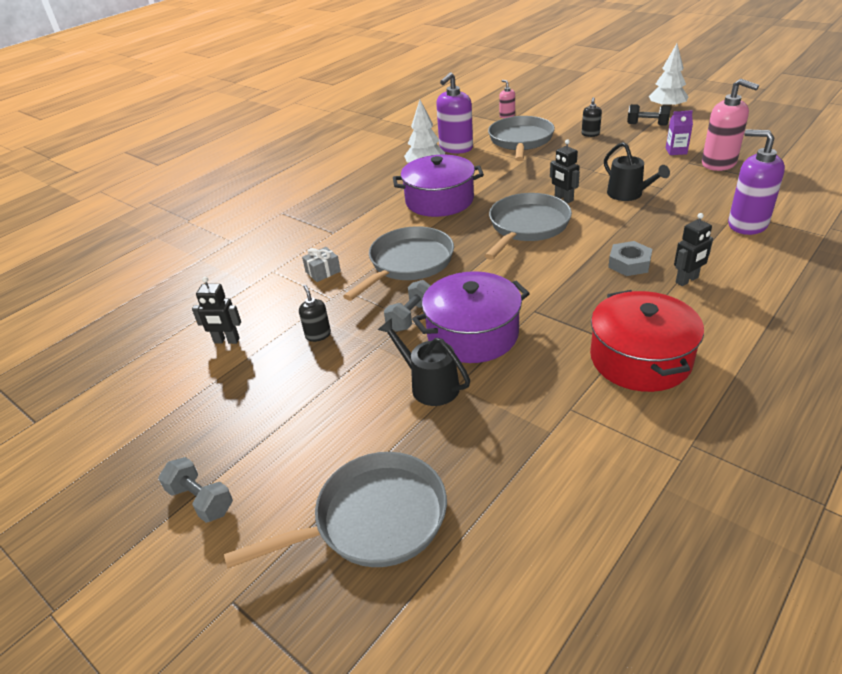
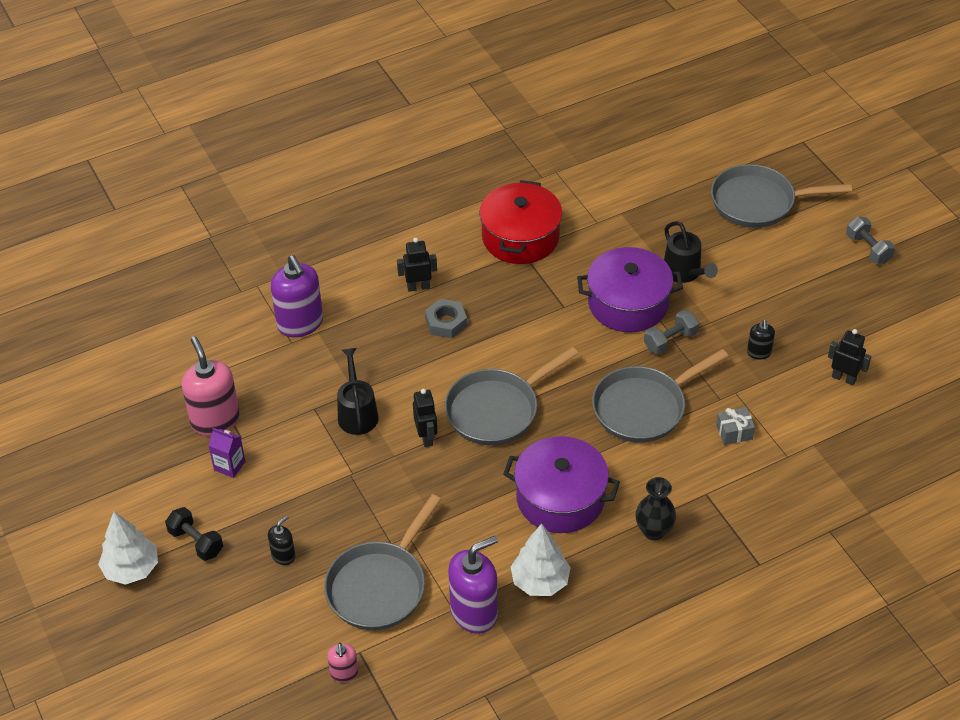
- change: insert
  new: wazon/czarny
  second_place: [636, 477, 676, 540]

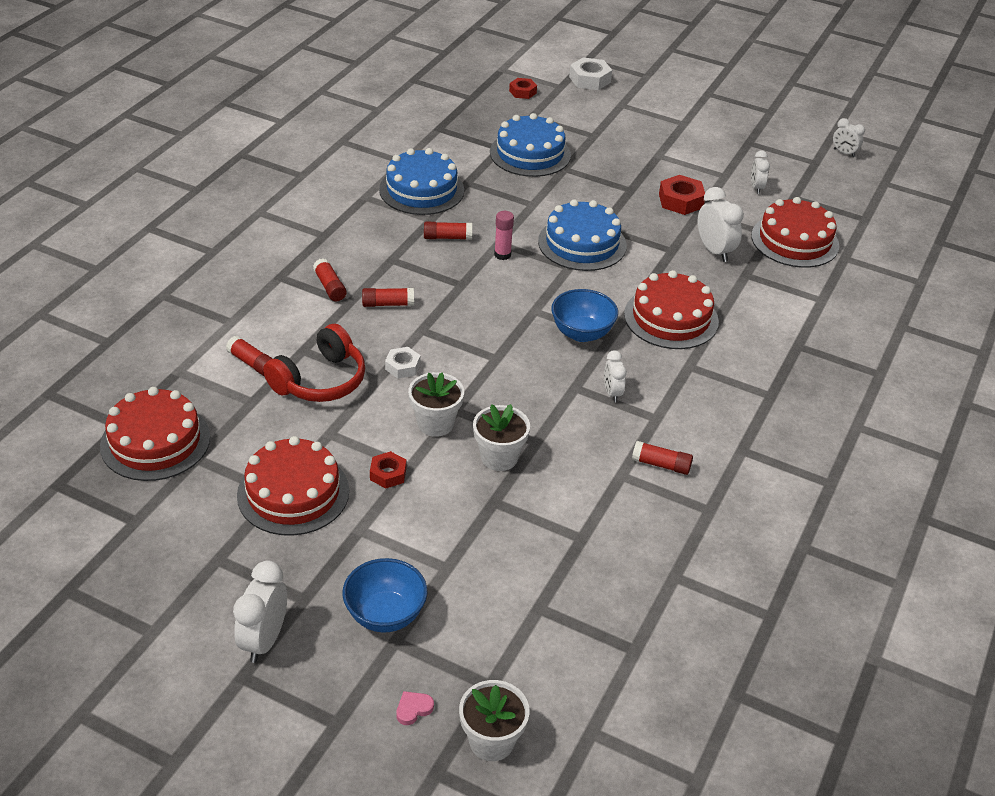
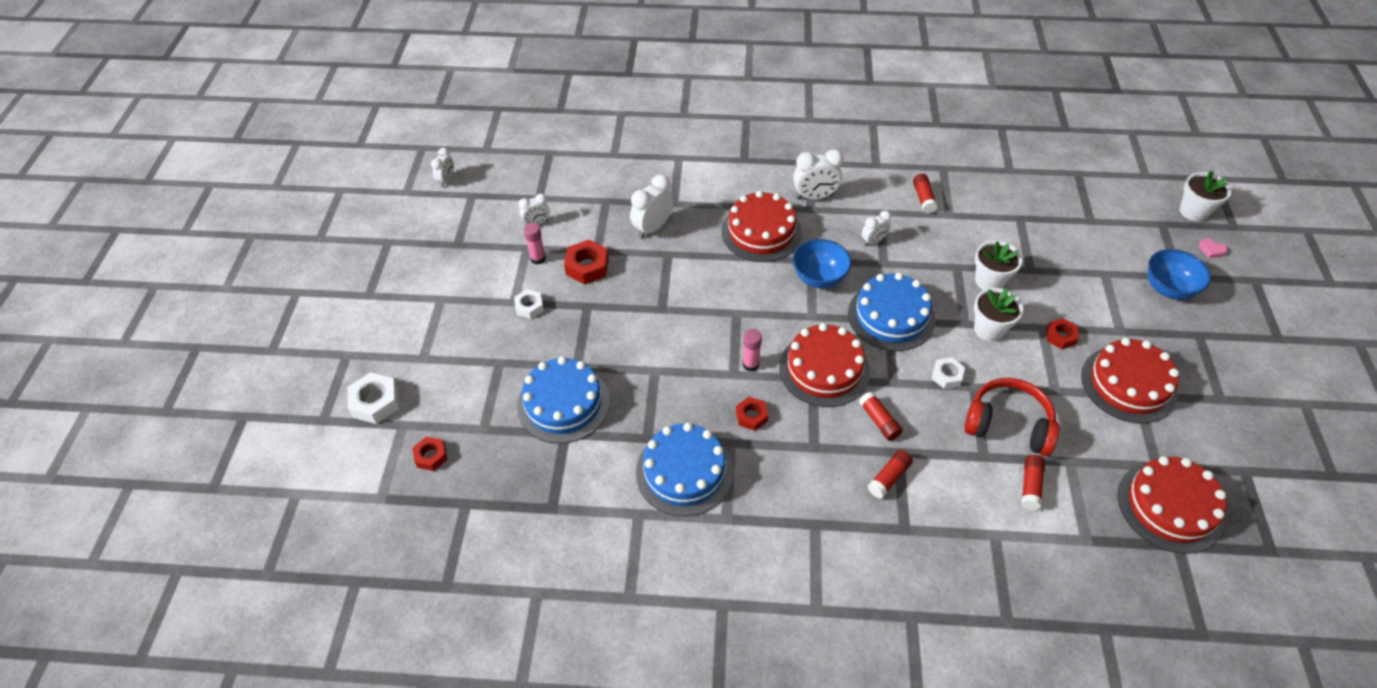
- change: insert
  new: nakrętka/biały
  second_place: [514, 289, 544, 319]
- change: insert
  new: klej w sztyfcie/różowy
  second_place: [524, 223, 546, 264]
- change: move
  old: budzik/biały
  first_place: [233, 561, 287, 663]
  second_place: [793, 149, 844, 200]
- change: move
  old: tort/niebieski
  first_place: [538, 199, 627, 271]
  second_place: [848, 273, 935, 351]
- change: move
  old: tort/czerwony
  first_place: [751, 197, 839, 268]
  second_place: [779, 323, 870, 407]
- change: replace
  old: klej w sztyfcie/czerwony
  new: nakrętka/czerwony
  first_place: [424, 222, 472, 240]
  second_place: [736, 397, 768, 431]

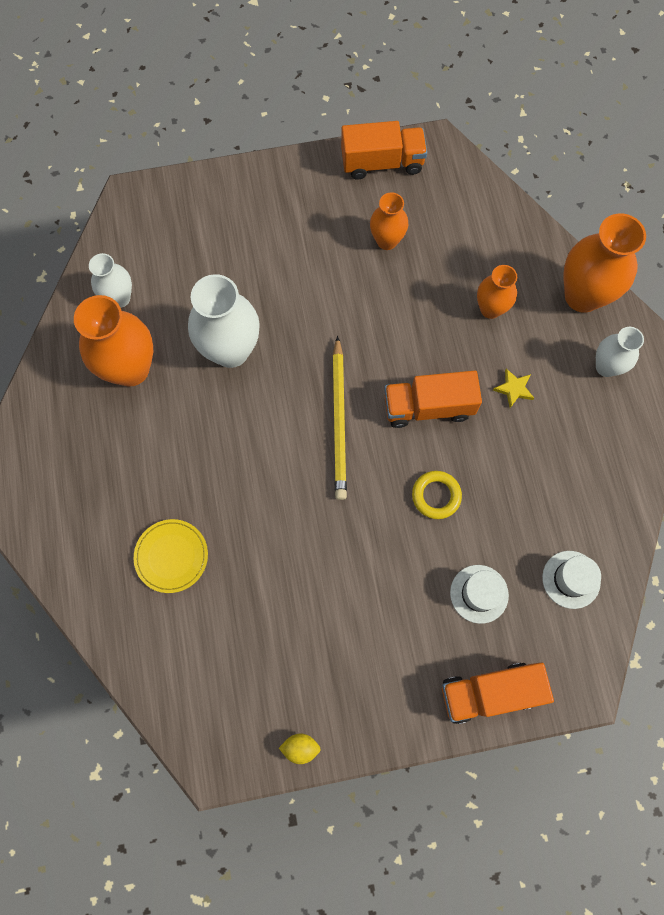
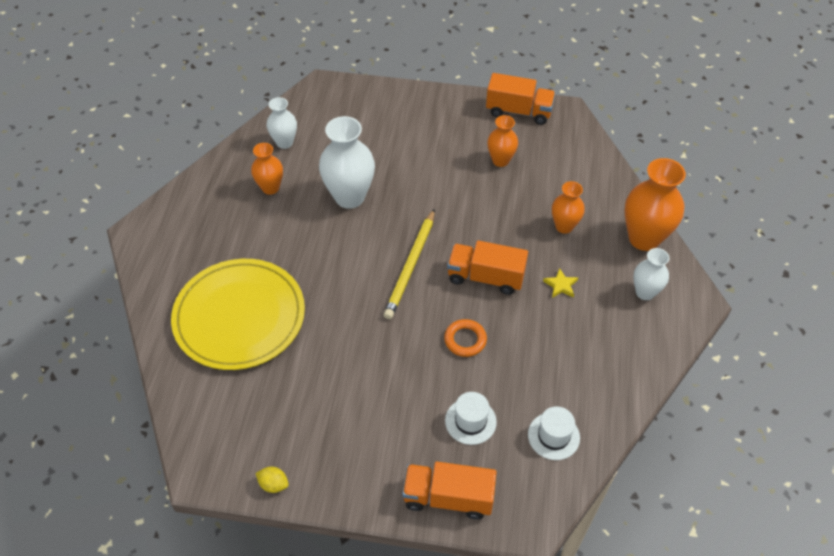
- change: recolor
  old: pierścień/żółty
  new: pierścień/pomarańczowy
  first_place: [412, 471, 462, 519]
  second_place: [444, 319, 487, 357]
- change: resize
  old: wazon/pomarańczowy
  first_place: [74, 295, 153, 387]
  second_place: [251, 143, 283, 195]
  factor: 0.58
- change: resize
  old: talerz/żółty
  first_place: [134, 519, 208, 593]
  second_place: [171, 259, 305, 370]
  factor: 2.16

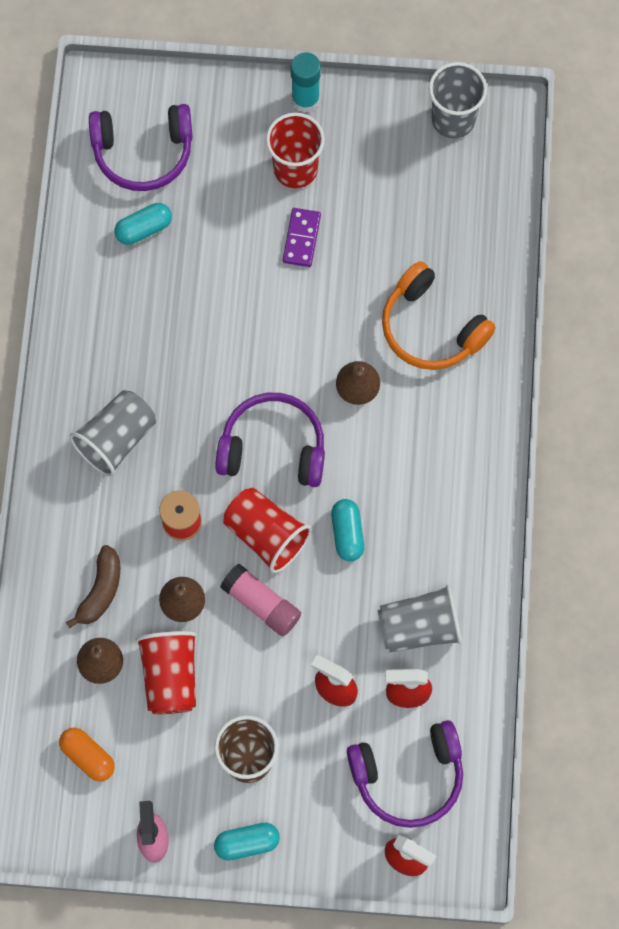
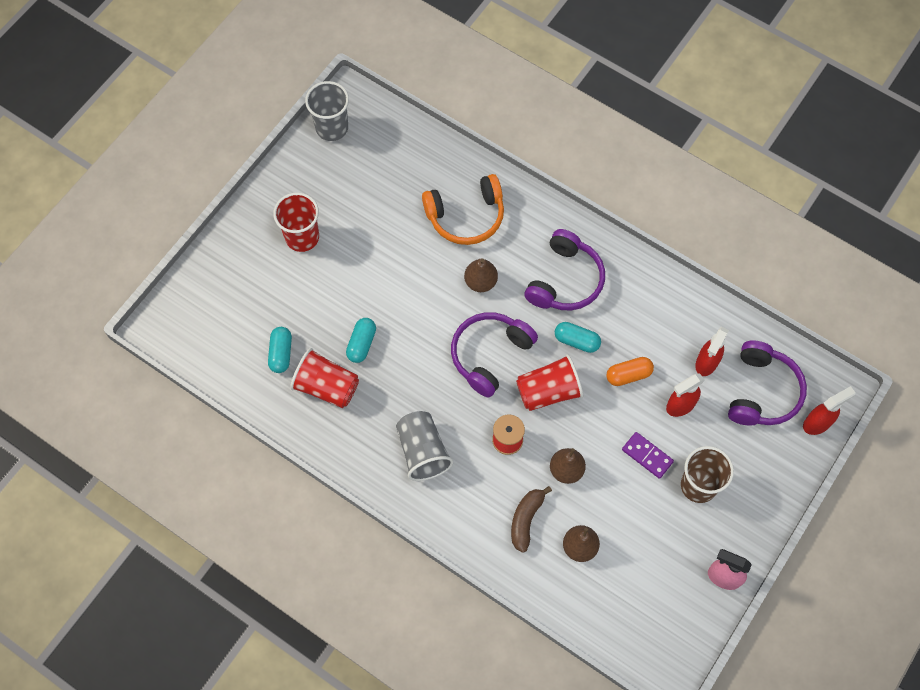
- change: delete
  old: klej w sztyfcie/różowy
  first_place: [220, 564, 301, 636]
- change: delete
  old: klej w sztyfcie/turkusowy
  first_place: [291, 52, 321, 112]
- change: delete
  old: szklanka/szary
  first_place: [377, 584, 462, 652]
- change: move
  old: kapsułka/pomarańczowy
  first_place: [59, 728, 115, 781]
  second_place: [606, 357, 654, 386]
- change: move
  old: słuchawki/fioletowy
  first_place: [89, 104, 193, 191]
  second_place: [524, 229, 605, 311]
- change: move
  old: szklanka/czerwony
  first_place: [136, 631, 197, 714]
  second_place: [290, 348, 359, 408]
- change: move
  old: kapsułka/turkusowy
  first_place: [214, 823, 280, 861]
  second_place: [346, 318, 376, 363]
- change: move
  old: kostka domina/fioletowy
  first_place: [283, 208, 321, 267]
  second_place: [622, 432, 674, 479]
- change: rotate
  old: banan/brązowy
  first_place: [66, 545, 120, 629]
  second_place: [511, 486, 552, 553]
  degrees: -120

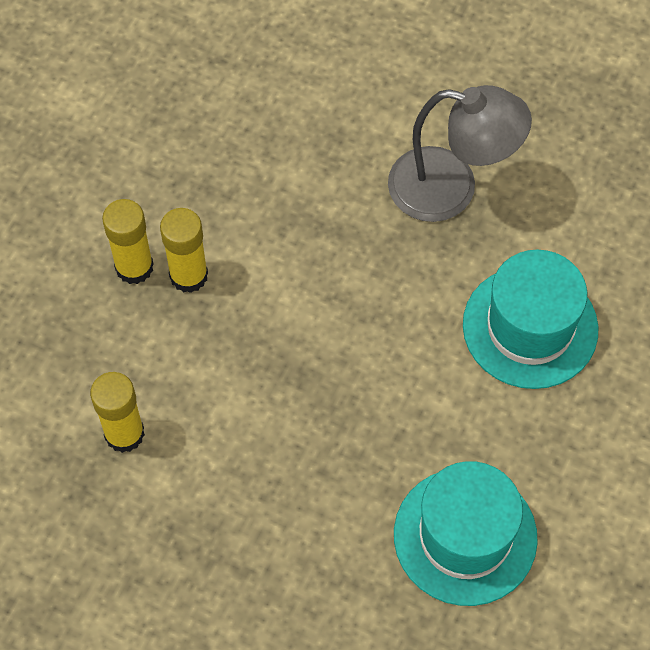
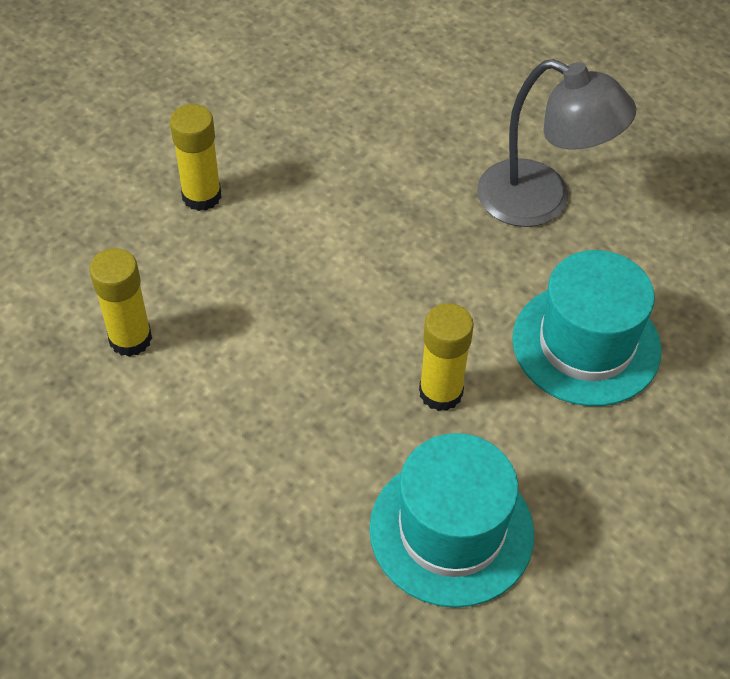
- change: move
  old: klej w sztyfcie/żółty
  first_place: [160, 208, 208, 293]
  second_place: [419, 303, 474, 411]

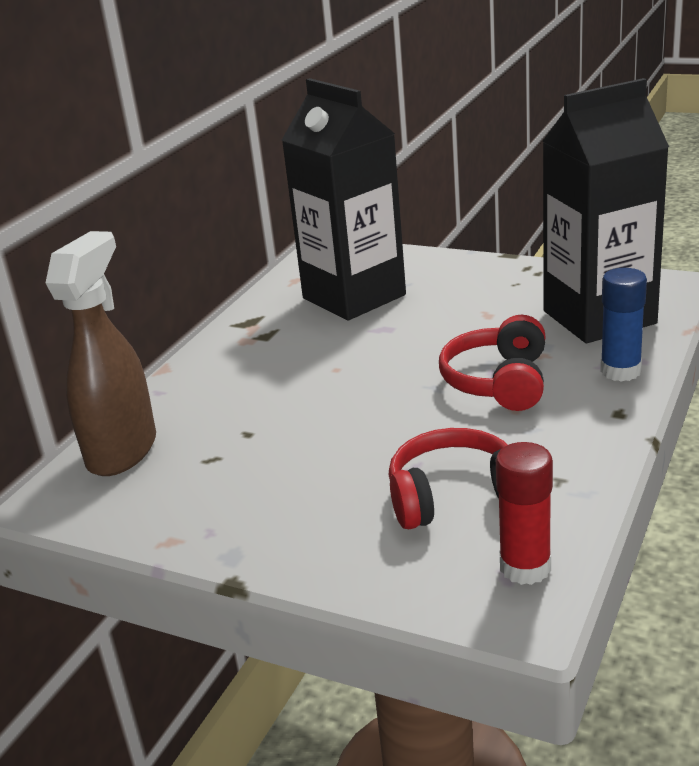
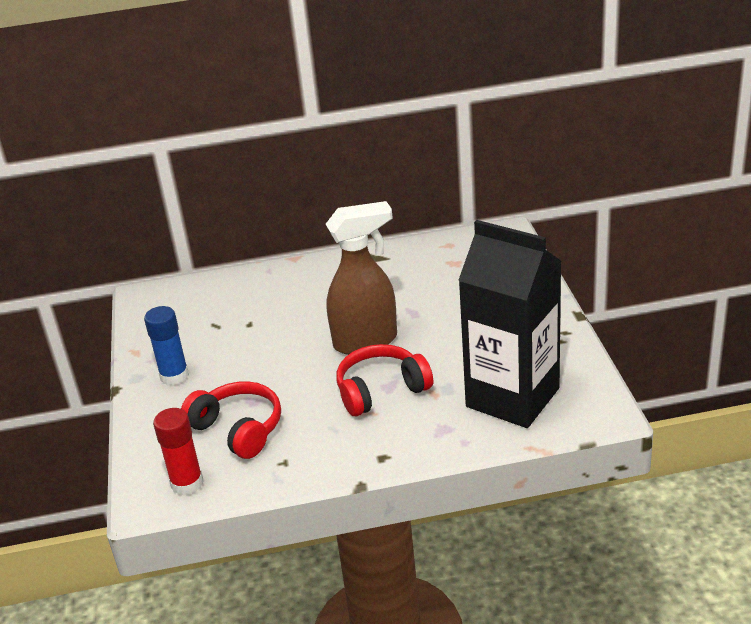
- change: delete
  old: karton mleka/czarny
  first_place: [282, 78, 406, 320]
- change: move
  old: spryskiwacz/brązowy
  first_place: [46, 231, 156, 476]
  second_place: [326, 201, 397, 355]
- change: move
  old: klej w sztyfcie/niebieski
  first_place: [600, 268, 647, 382]
  second_place: [144, 306, 189, 385]

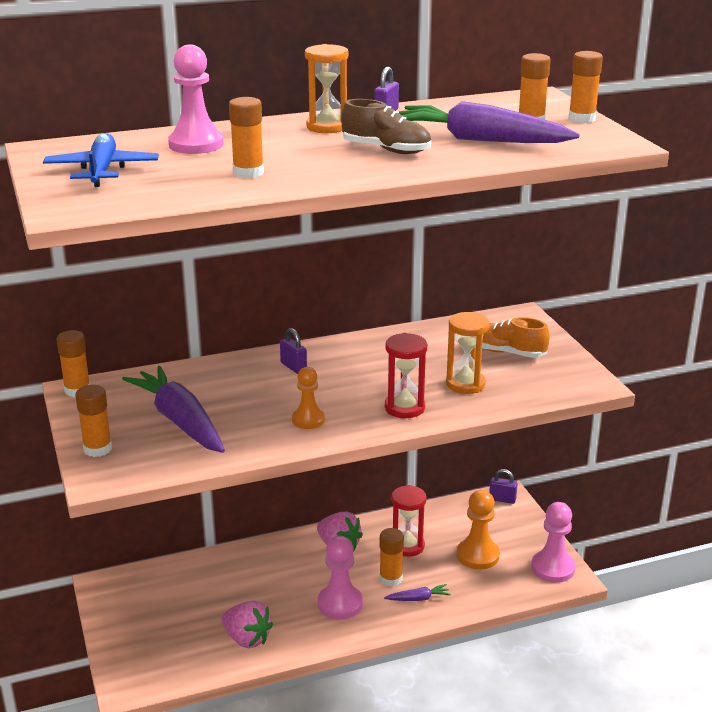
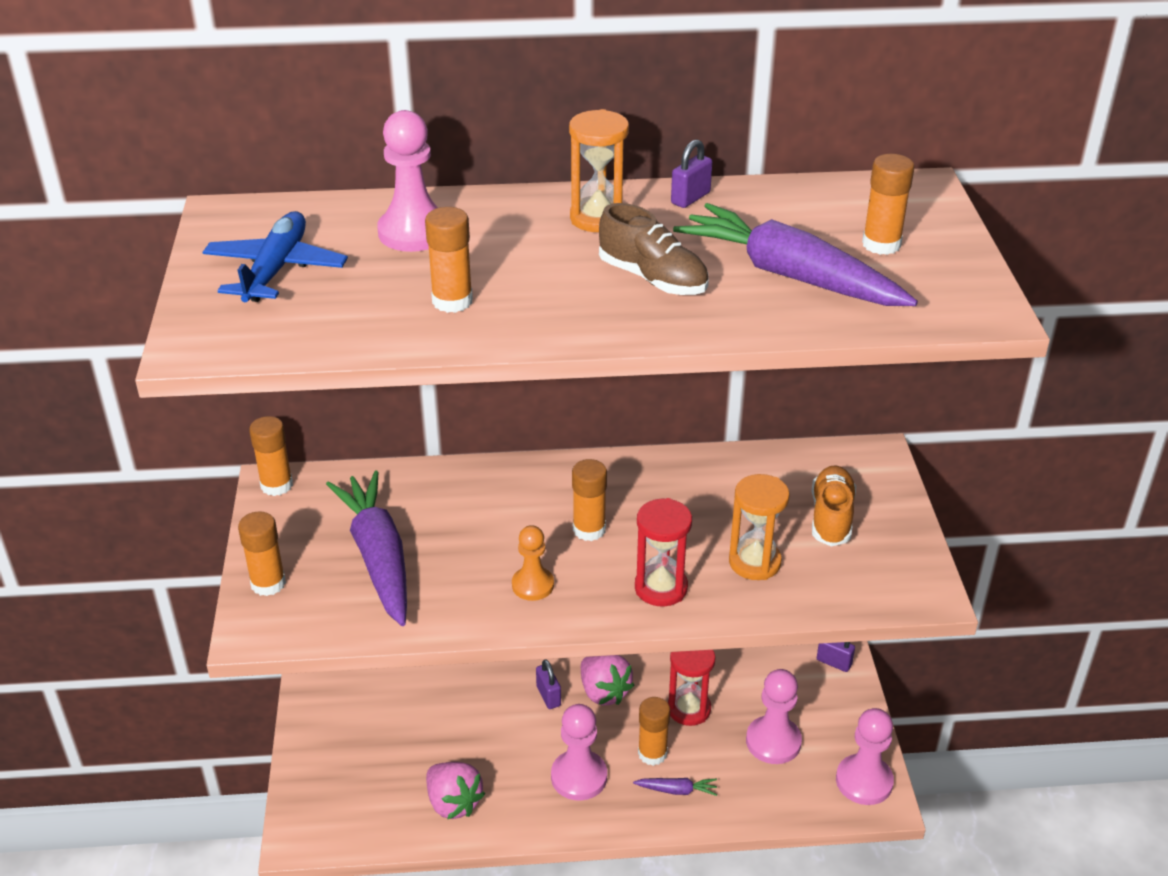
- change: move
  old: kłódka/fioletowy
  first_place: [280, 328, 307, 374]
  second_place: [536, 659, 561, 709]
- change: move
  old: klej w sztyfcie/pomarańczowy
  first_place: [568, 51, 603, 123]
  second_place: [572, 459, 607, 541]
- change: recolor
  old: pionek/pomarańczowy
  new: pionek/różowy
  first_place: [457, 490, 500, 570]
  second_place: [746, 669, 802, 764]
- change: rotate
  old: but/pomarańczowy
  first_place: [482, 317, 550, 358]
  second_place: [811, 465, 856, 546]
  degrees: 60

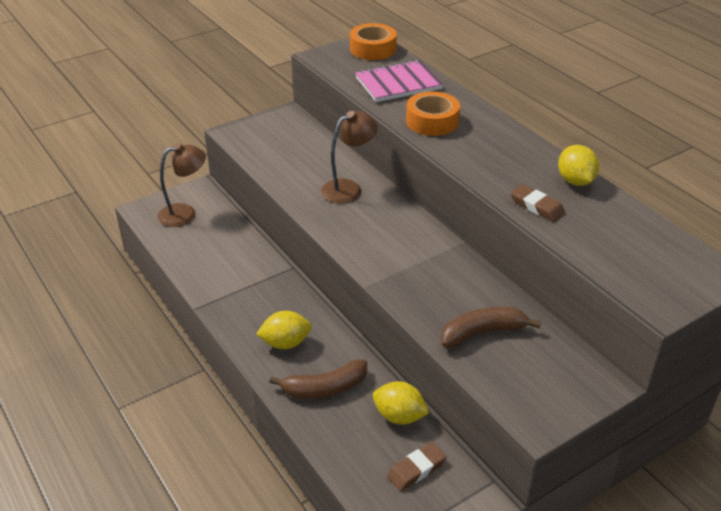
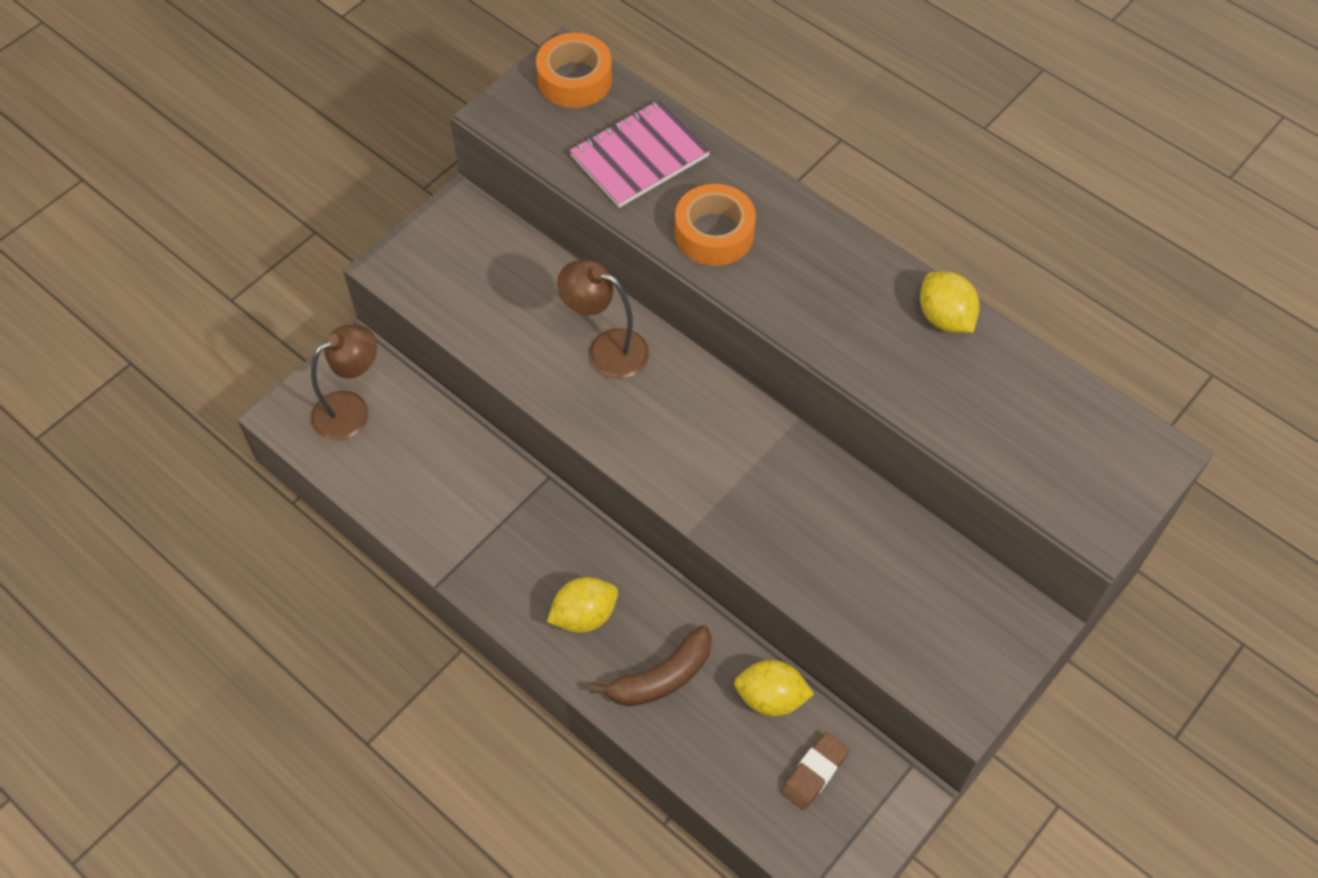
- change: delete
  old: banan/brązowy
  first_place: [441, 307, 541, 347]
- change: delete
  old: gumka do mazania/brązowy
  first_place: [510, 184, 565, 222]
- change: rotate
  old: lampka/brązowy
  first_place: [321, 111, 378, 203]
  second_place: [557, 259, 649, 379]
  degrees: -105

